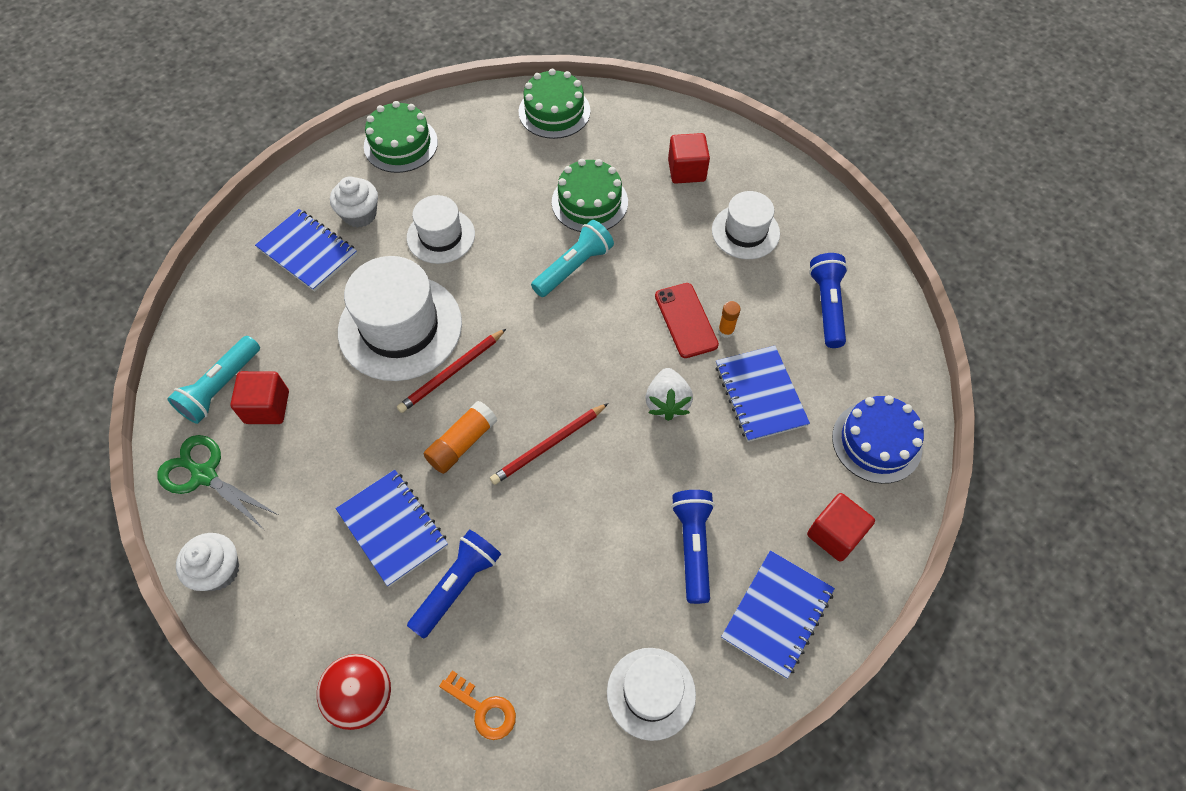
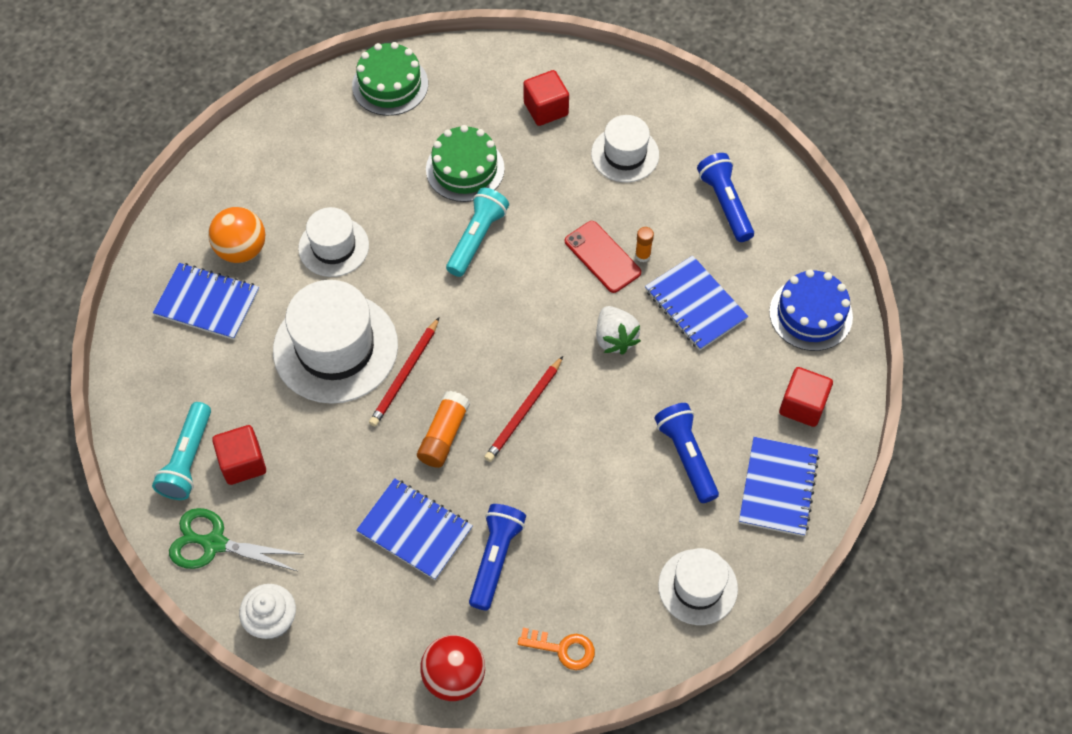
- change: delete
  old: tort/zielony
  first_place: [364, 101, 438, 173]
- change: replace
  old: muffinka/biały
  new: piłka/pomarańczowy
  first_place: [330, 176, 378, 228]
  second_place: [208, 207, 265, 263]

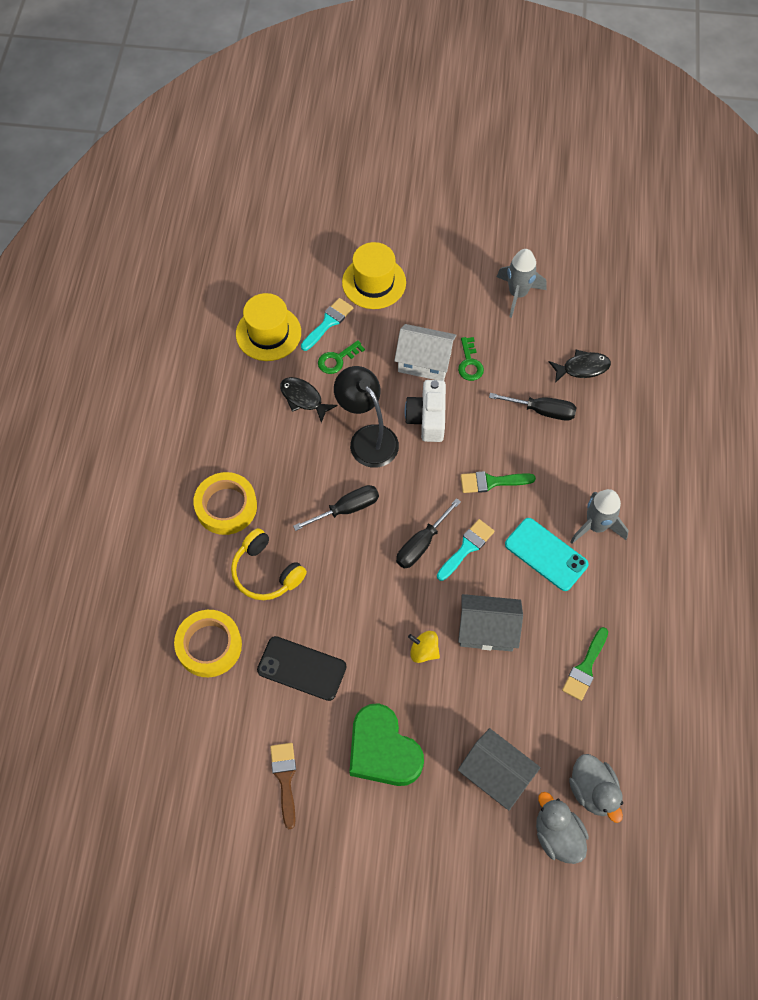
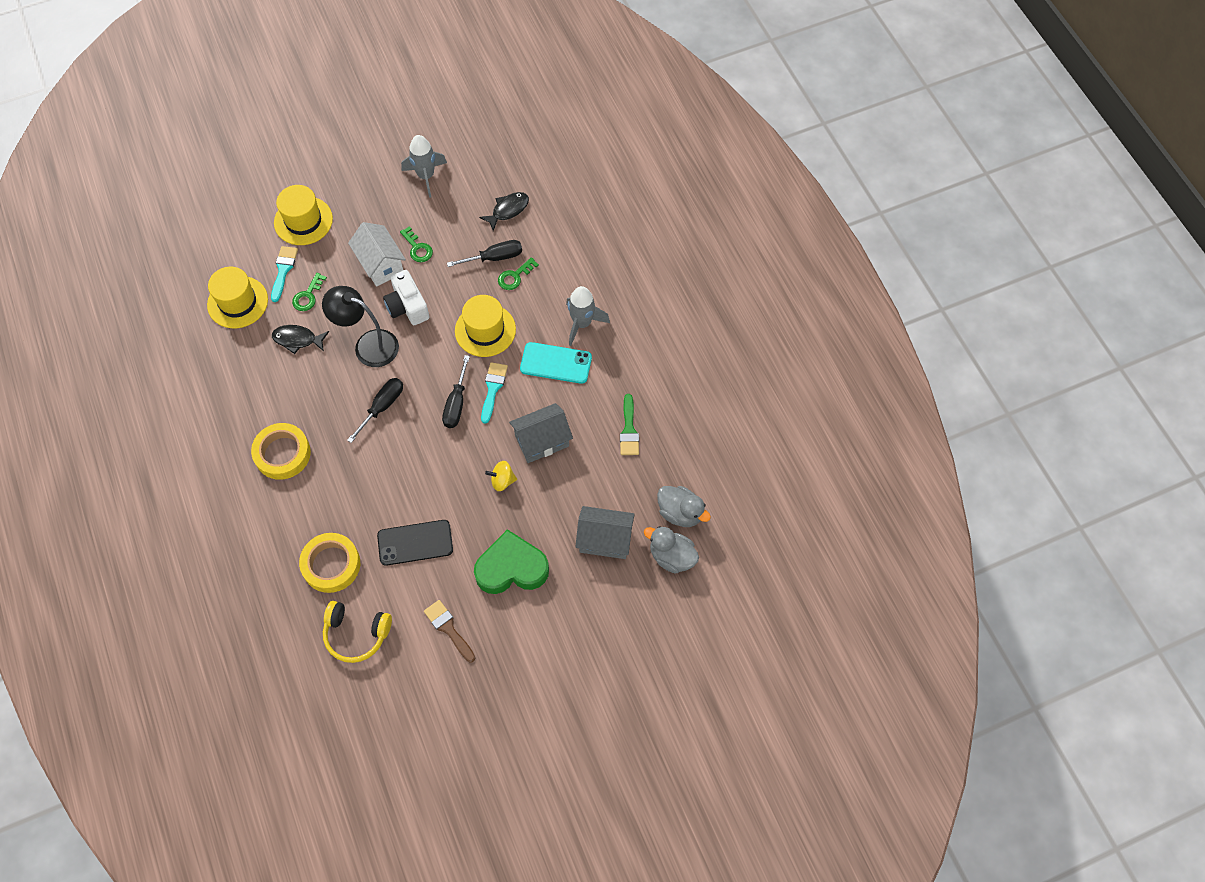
- change: insert
  new: klucz/zielony
  second_place: [498, 257, 539, 290]
- change: move
  old: słuchawki/żółty
  first_place: [231, 528, 307, 600]
  second_place: [323, 601, 392, 663]
- change: replace
  old: pędzel/zielony
  new: kapelusz/żółty
  first_place: [461, 471, 536, 493]
  second_place: [455, 295, 516, 357]
- change: rotate
  old: serce/zielony
  first_place: [349, 703, 424, 786]
  second_place: [474, 529, 549, 594]
  degrees: 150
- change: rotate
  old: domek/biały
  first_place: [394, 324, 457, 381]
  second_place: [348, 222, 406, 287]
  degrees: 75

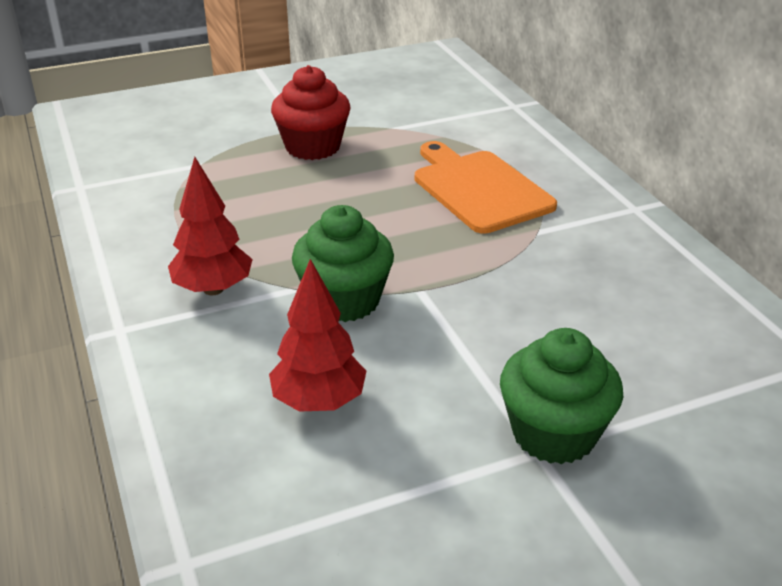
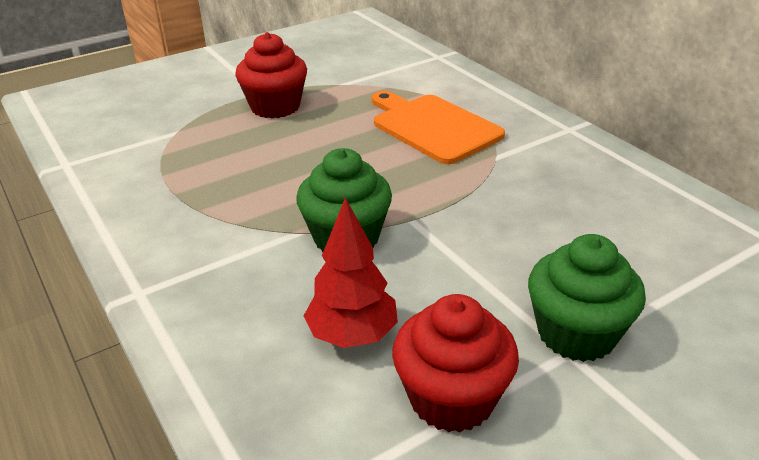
- change: delete
  old: drzewko/czerwony
  first_place: [168, 157, 253, 295]
- change: insert
  new: muffinka/czerwony
  second_place: [392, 294, 519, 432]

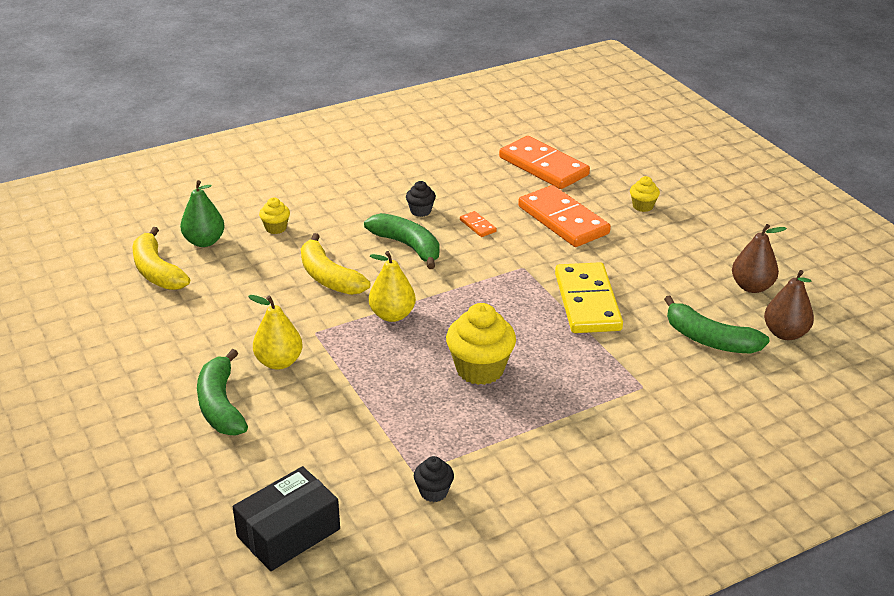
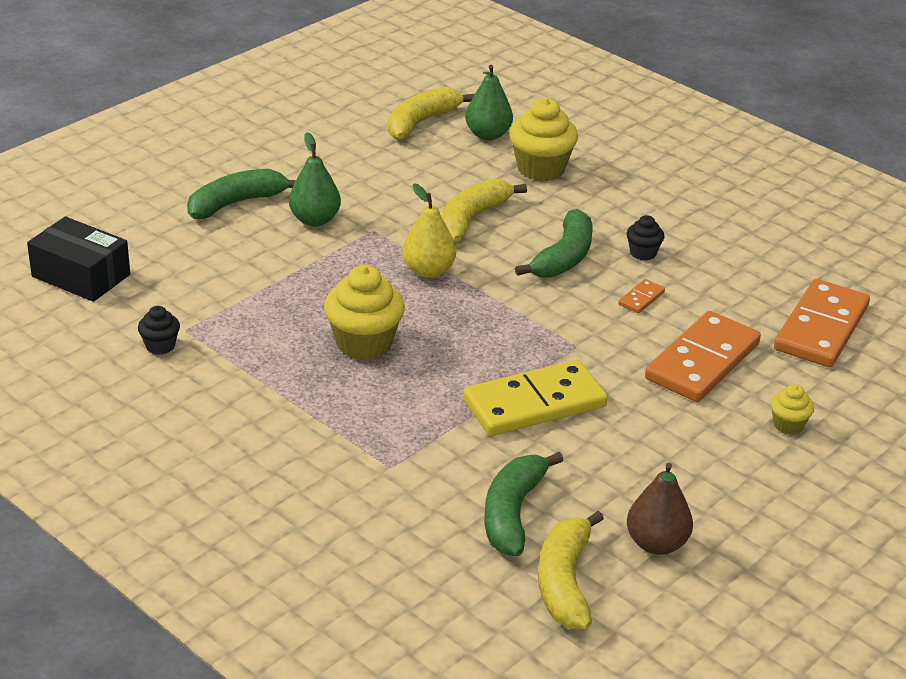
- change: replace
  old: gruszka/brązowy
  new: banan/żółty
  first_place: [764, 270, 814, 340]
  second_place: [538, 511, 604, 629]
- change: recolor
  old: gruszka/żółty
  new: gruszka/zielony
  first_place: [248, 295, 303, 370]
  second_place: [289, 132, 341, 226]
- change: resize
  old: muffinka/żółty
  first_place: [259, 198, 290, 234]
  second_place: [509, 98, 578, 181]
  factor: 1.94

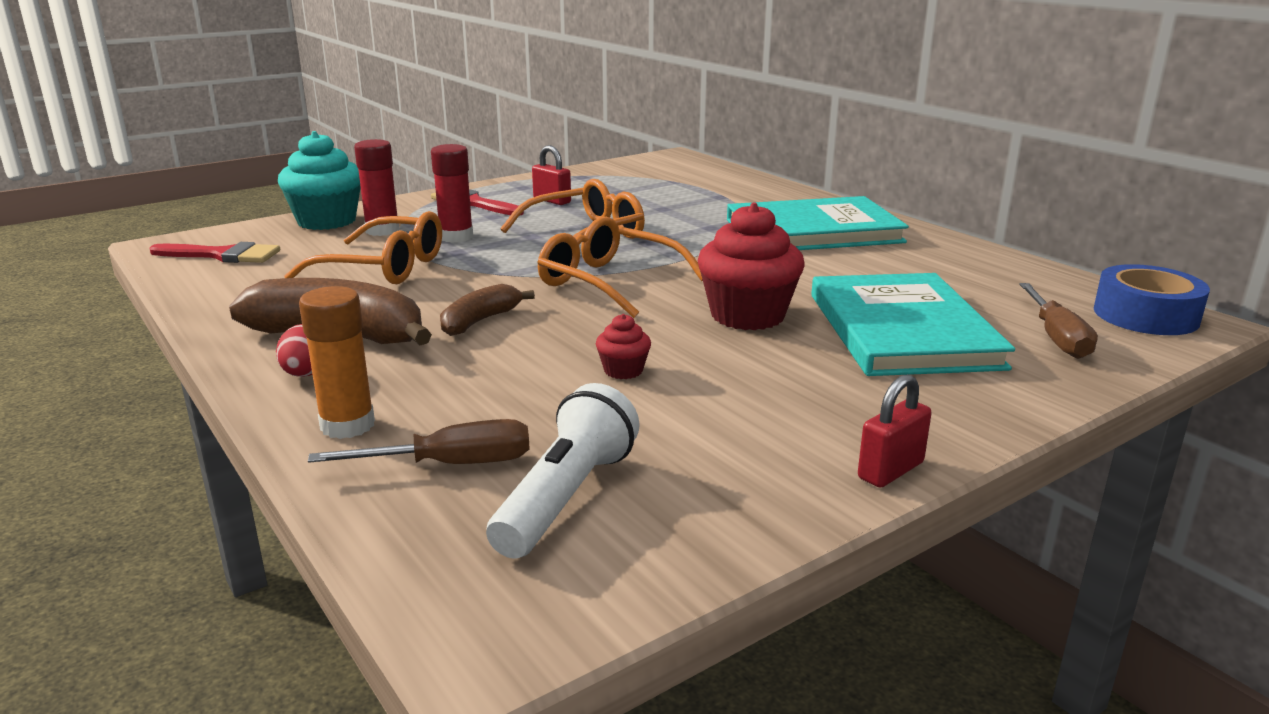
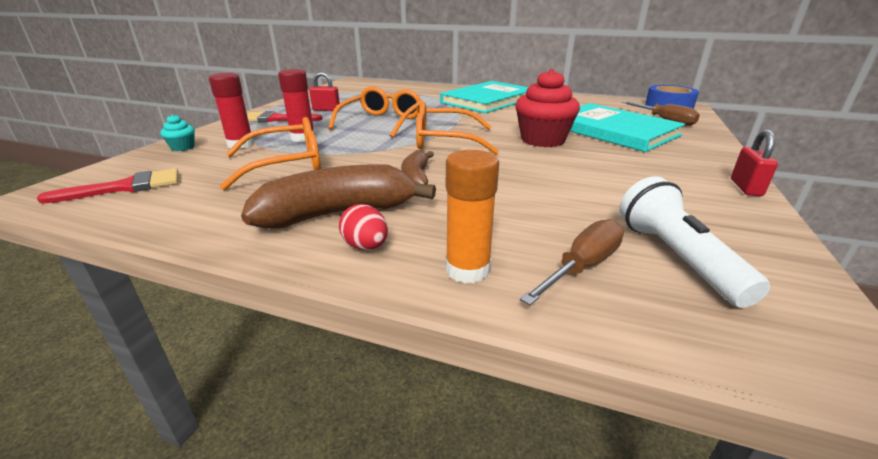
- change: delete
  old: muffinka/czerwony
  first_place: [596, 314, 651, 379]
- change: resize
  old: muffinka/turkusowy
  first_place: [278, 131, 361, 230]
  second_place: [160, 114, 195, 151]
  factor: 0.47

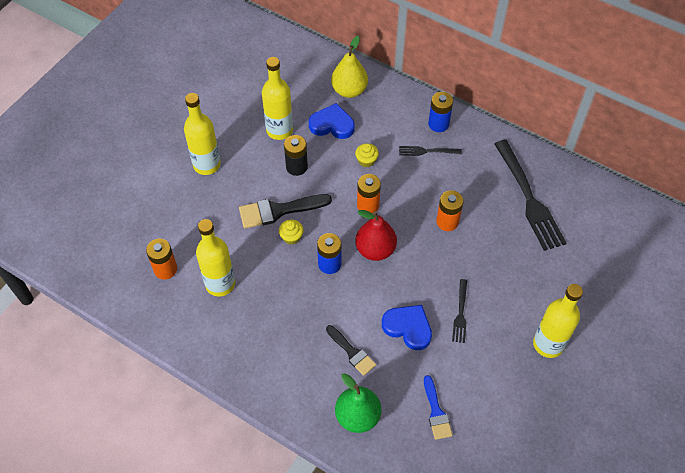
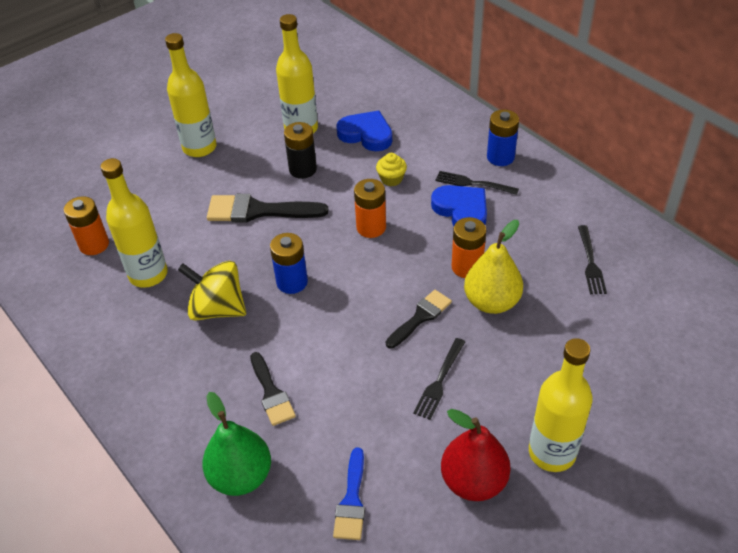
- change: delete
  old: muffinka/żółty
  first_place: [279, 219, 303, 245]
- change: insert
  new: bączek/żółty
  second_place: [178, 261, 246, 321]
- change: insert
  new: pędzel/czarny
  second_place: [386, 290, 452, 349]
- change: move
  old: gruszka/żółty
  first_place: [331, 36, 368, 98]
  second_place: [464, 220, 523, 314]
- change: move
  old: gruszka/czerwony
  first_place: [355, 210, 397, 261]
  second_place: [441, 409, 511, 501]
- change: move
  old: serce/niebieski
  first_place: [382, 305, 432, 350]
  second_place: [431, 185, 487, 226]
- change: resize
  old: widelec/czarny
  first_place: [494, 140, 567, 251]
  second_place: [578, 225, 607, 294]
  factor: 0.48

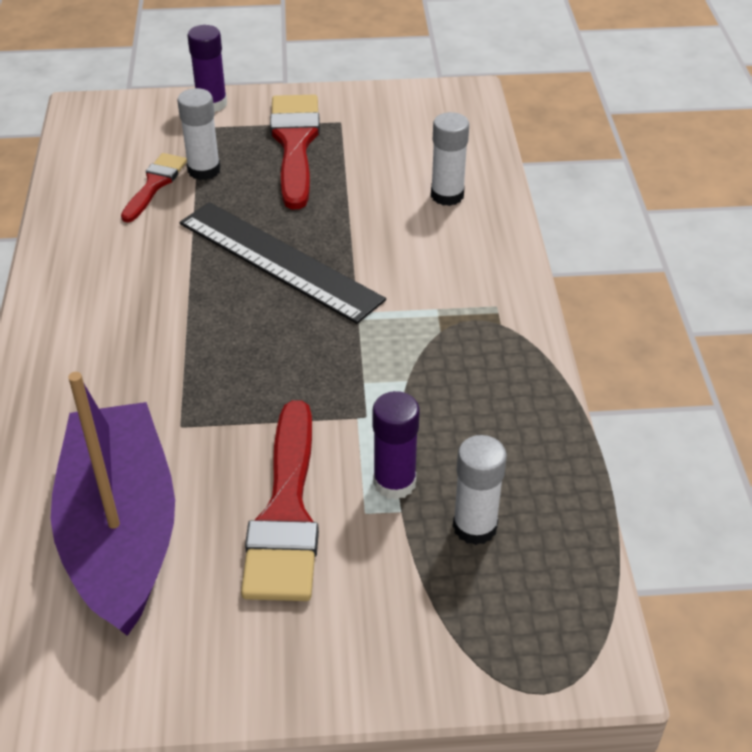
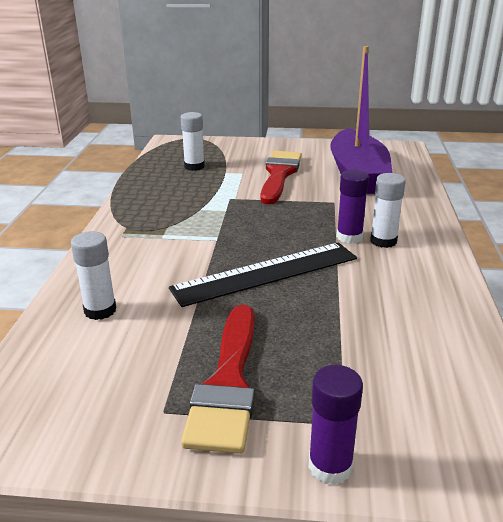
- change: delete
  old: pędzel/czerwony
  first_place: [121, 153, 187, 223]
- change: move
  old: klej w sztyfcie/biały
  first_place: [177, 88, 221, 180]
  second_place: [370, 173, 406, 248]
- change: move
  old: klej w sztyfcie/fioletowy
  first_place: [373, 391, 420, 500]
  second_place: [337, 170, 369, 244]
- change: rotate
  old: linijka/czarny
  first_place: [180, 202, 386, 324]
  second_place: [169, 243, 357, 307]
  degrees: -75

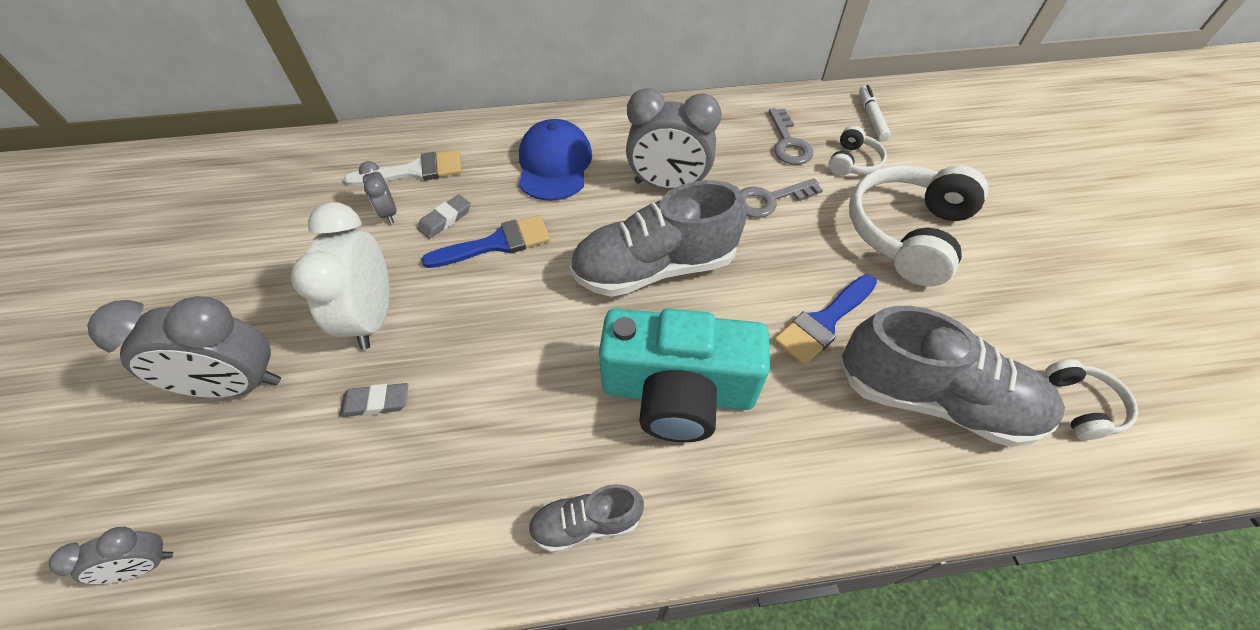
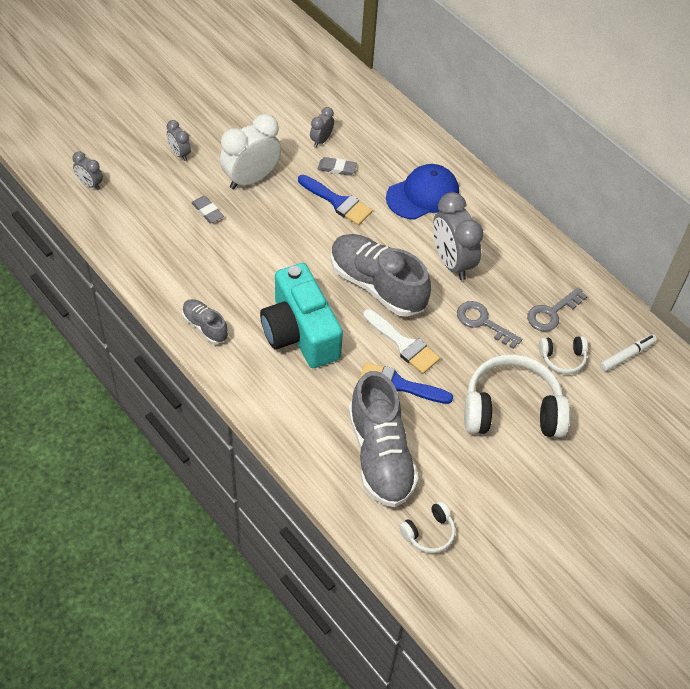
- change: move
  old: pędzel/biały
  first_place: [344, 150, 462, 186]
  second_place: [363, 309, 440, 374]
- change: resize
  old: budzik/szary
  first_place: [87, 296, 281, 398]
  second_place: [166, 120, 191, 161]
  factor: 0.5

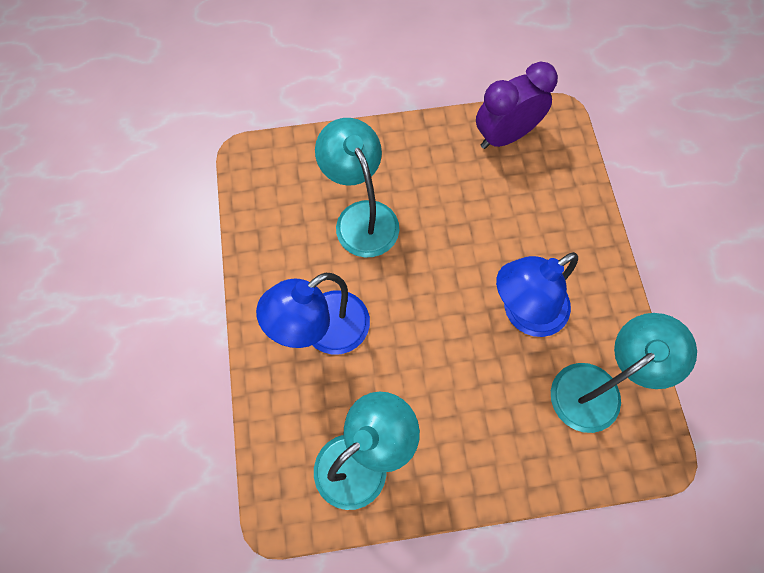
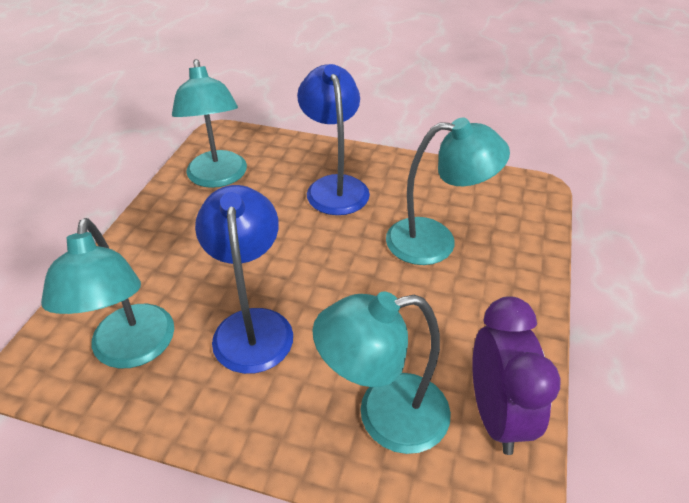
- change: insert
  new: lampka/turkusowy
  second_place: [312, 292, 451, 454]

